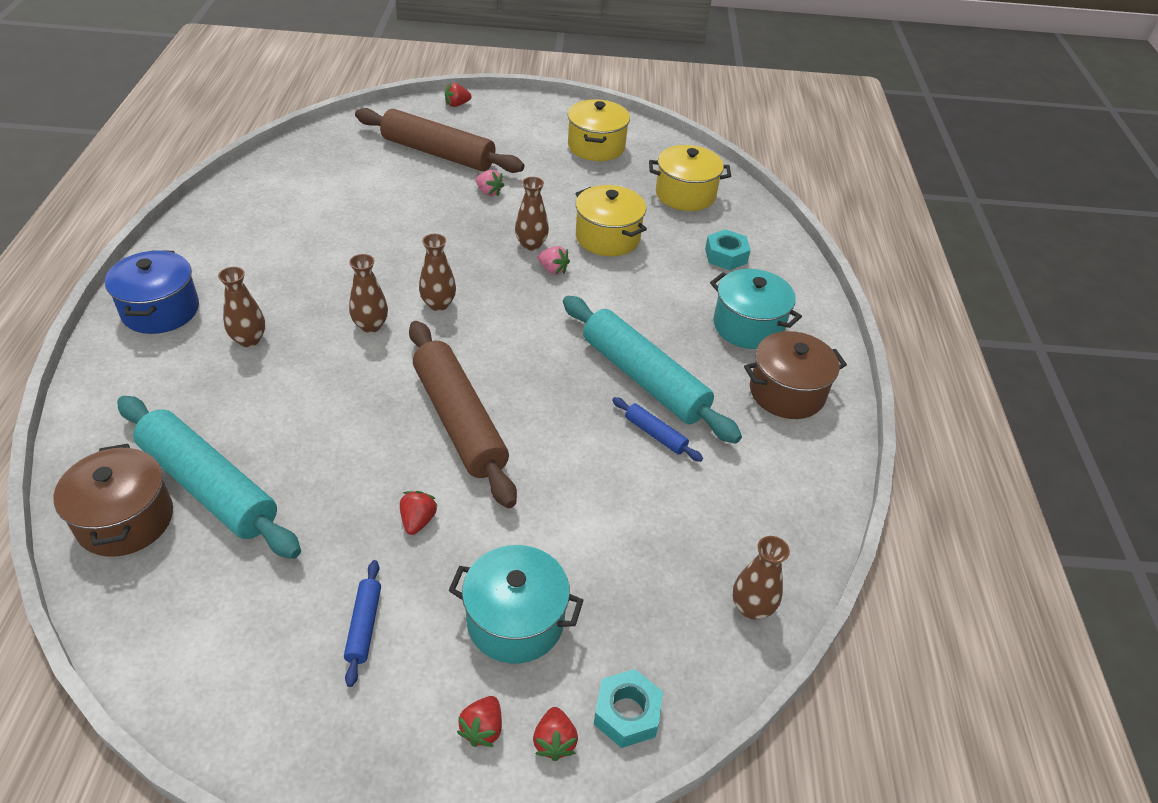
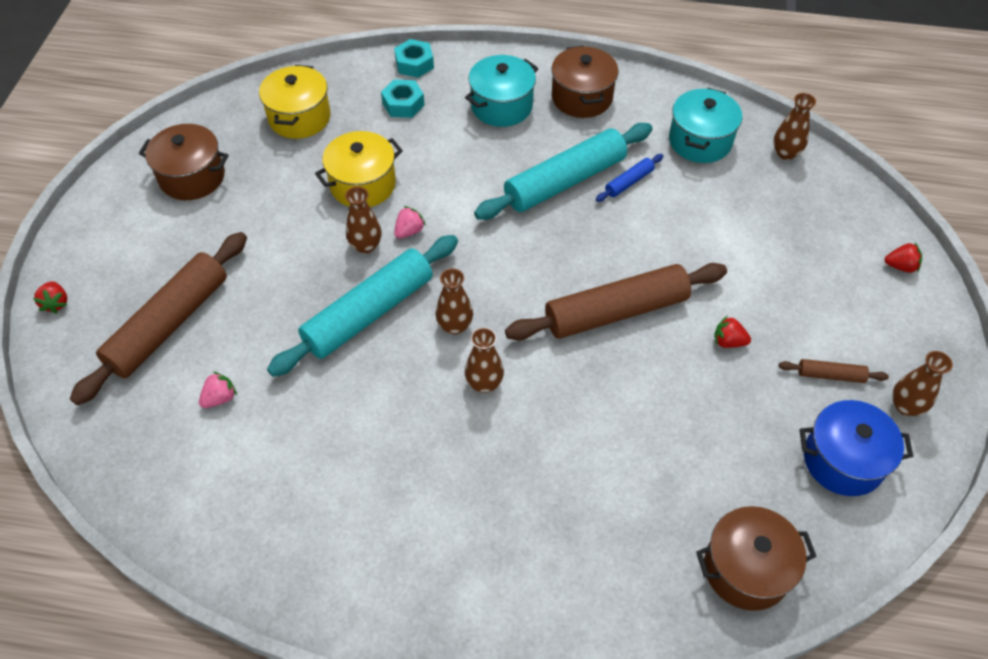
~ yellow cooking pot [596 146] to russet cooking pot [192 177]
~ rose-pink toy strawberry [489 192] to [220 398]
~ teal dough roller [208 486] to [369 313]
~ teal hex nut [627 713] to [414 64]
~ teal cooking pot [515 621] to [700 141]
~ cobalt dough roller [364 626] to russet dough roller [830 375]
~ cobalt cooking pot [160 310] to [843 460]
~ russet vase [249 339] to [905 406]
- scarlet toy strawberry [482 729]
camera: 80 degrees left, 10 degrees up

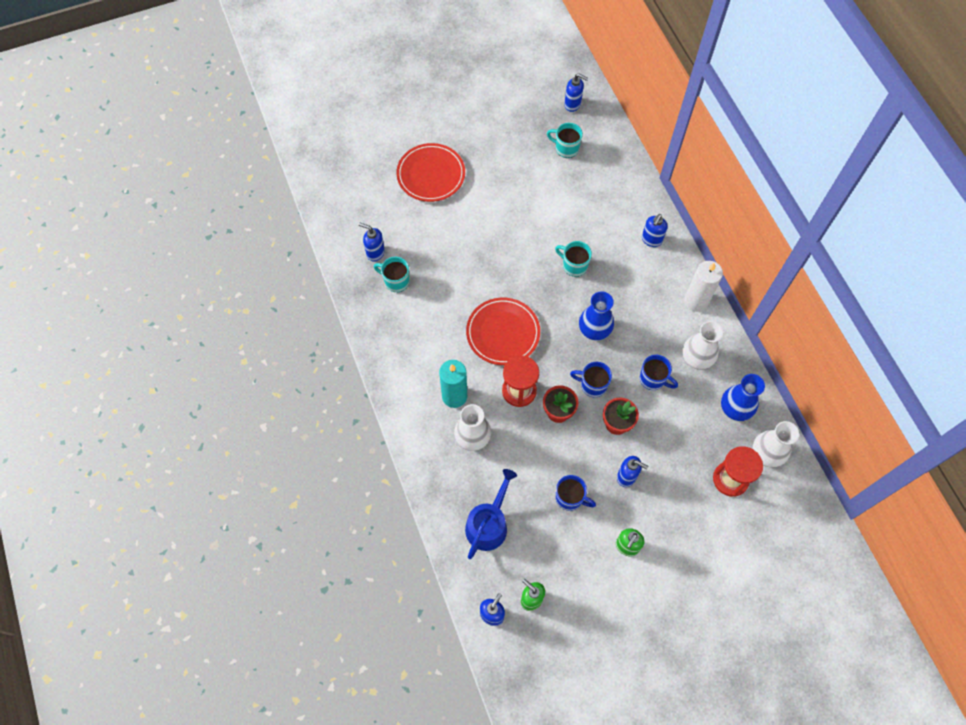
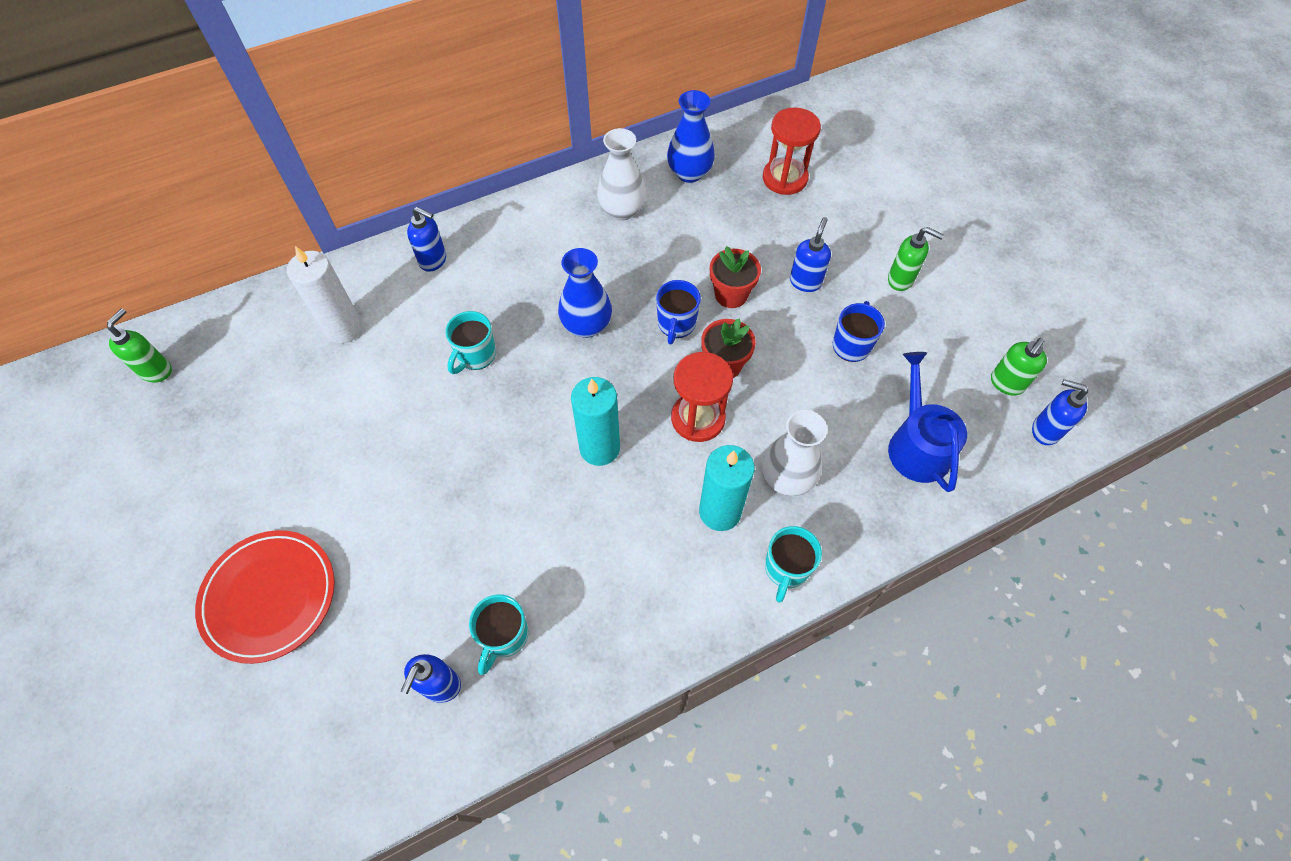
~ cobalt soap dispenser [573 104] to emerald soap dispenser [156 370]
~ snow-white candle [696 301] to [344 328]
~ scarlet dinner plate [503 333] to teal candle [599 448]
~ teal coffee mug [566 148] to [786 569]
~ cobalt watering can [489 524] = [916 445] 60 degrees clockwise
- cobalt coffee mug [653 379]
- snow-white vase [766 454]
camera: 95 degrees left, 5 degrees down

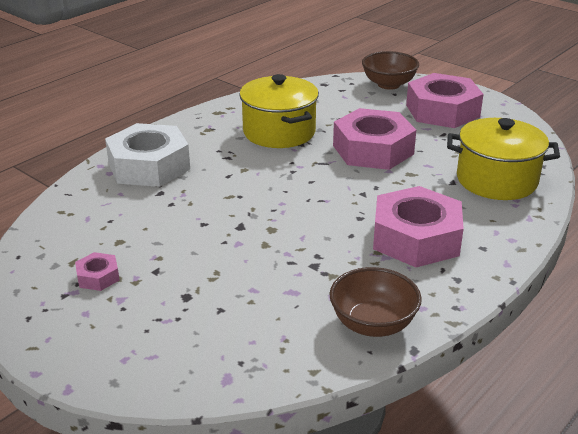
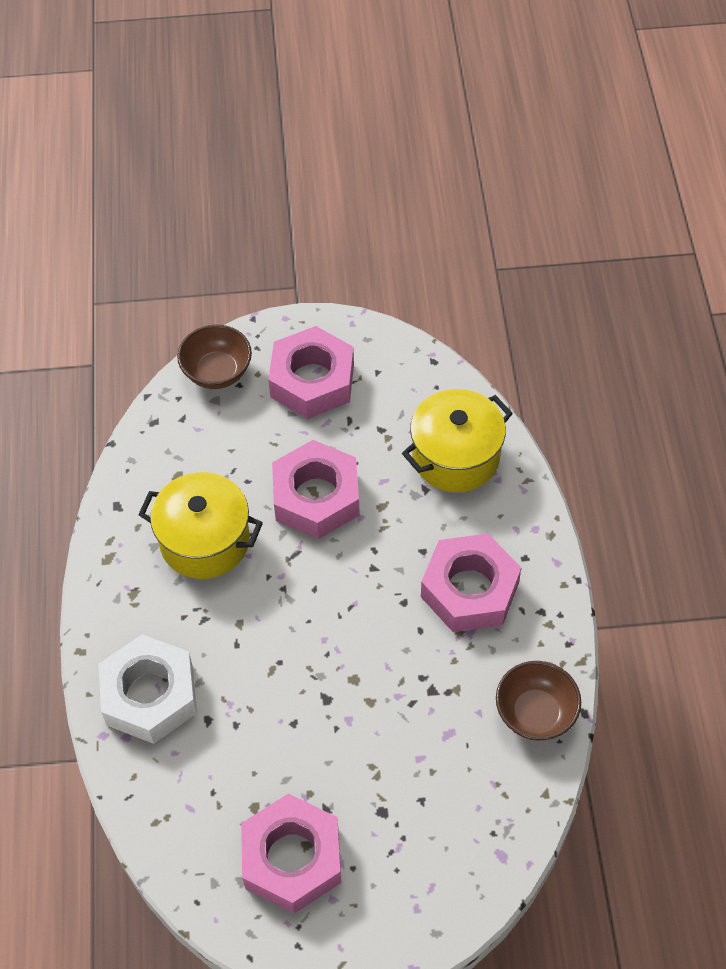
~ rose-pink hex nut [98 277] = [292 858] x2.28
camera: 45 degrees left, 25 degrees up

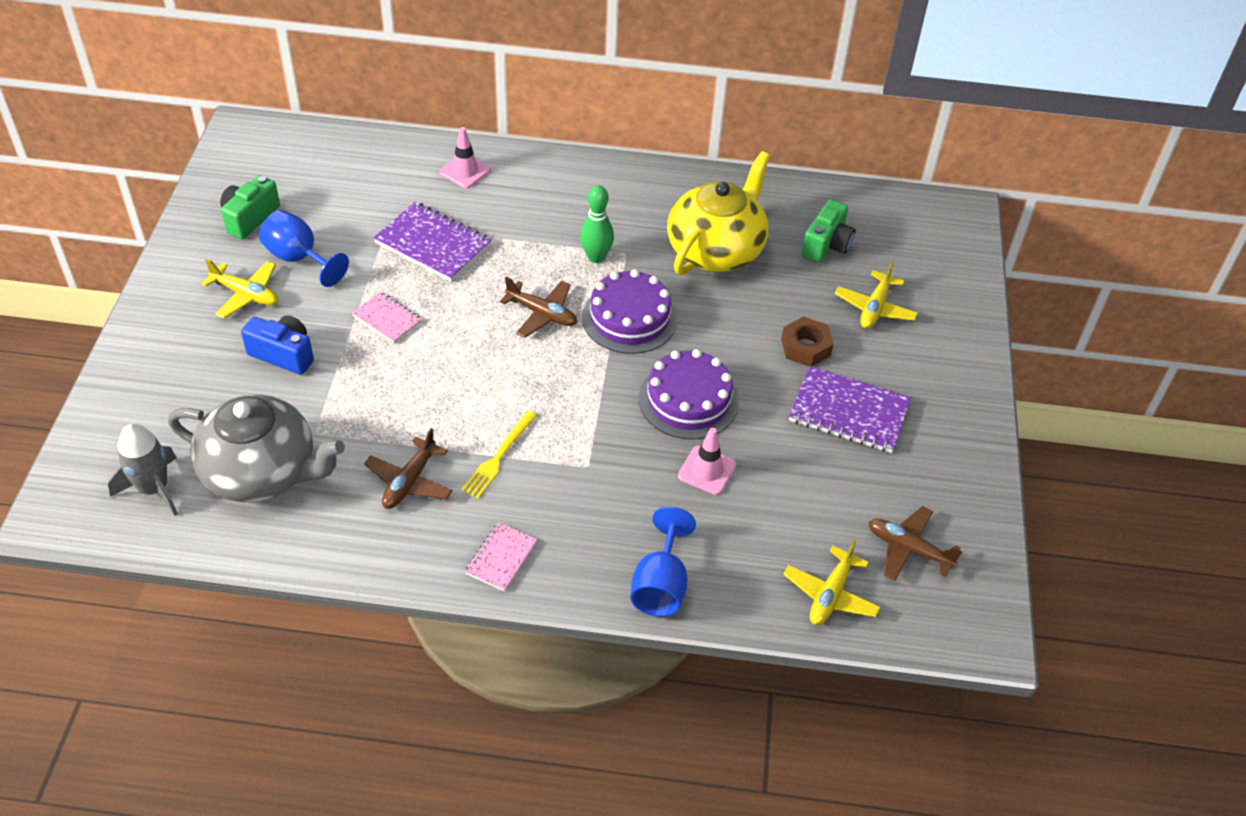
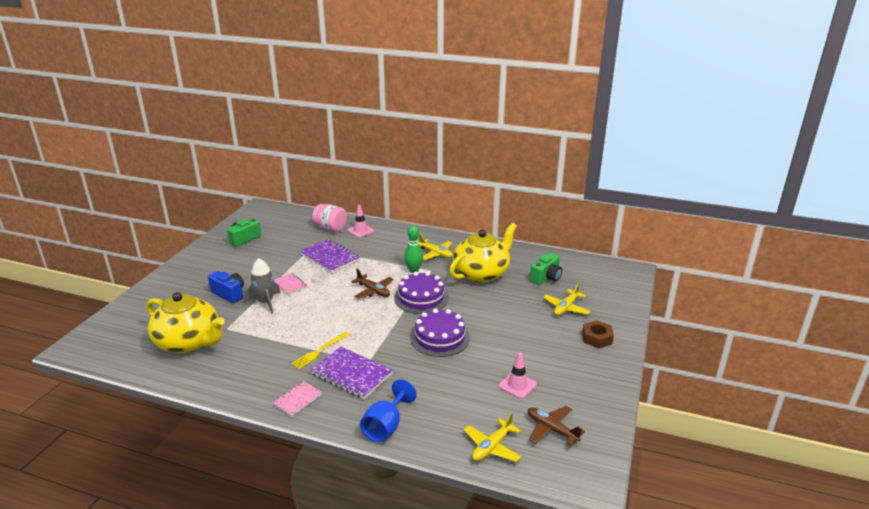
~ ash-grey teapot [262 472] to yellow teapot [189 342]
~ ash-grey spaceship [154 488] to [265 302]
~ violet exercise book [848 412] to [351 374]
+ rose-pink jar [330 228]
~ yellow aeroplane [246 295] to [435 254]
~ rose-pink traffic cone [707 470] to [517 385]
~ russet hex nut [805 347] to [597 338]
- cobalt chalice [299 258]
- russet aeroplane [409 481]
camera: 15 degrees right, 20 degrees down

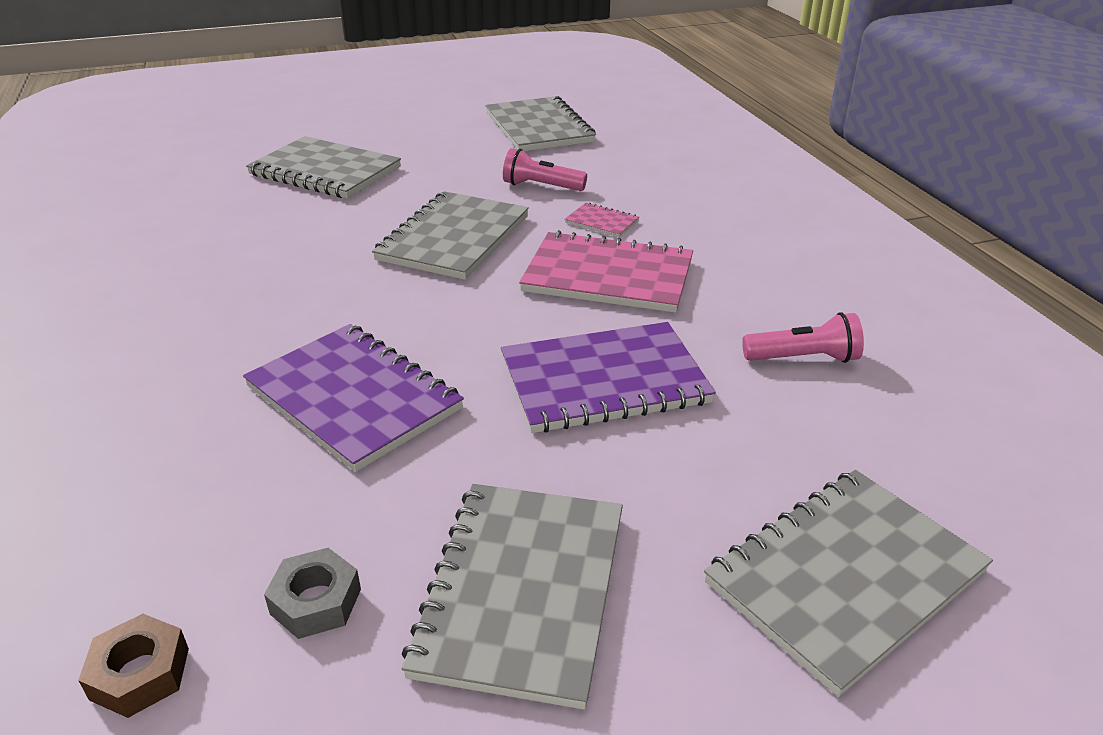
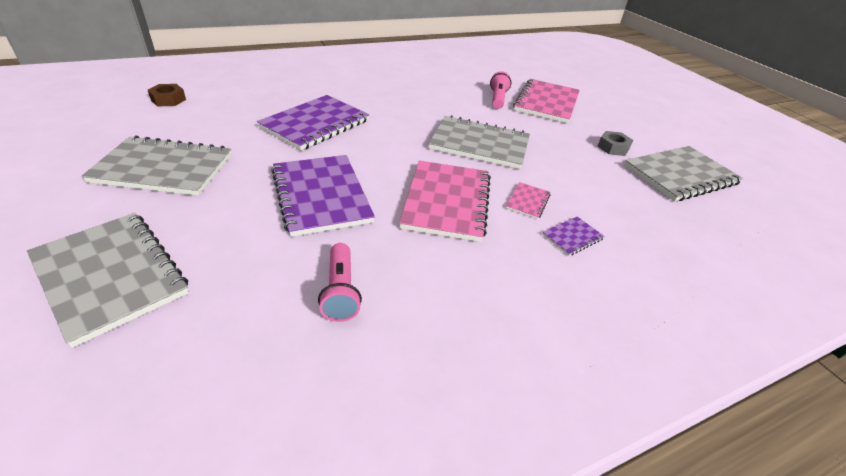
~ rose-pink pocket torch [541 186] to [498 99]
~ ash-grey exercise book [325 171] to rose-pink exercise book [546 103]
+ violet exercise book [572 237]
~ ash-grey hex nut [316 601] to [613 148]
camera: 80 degrees right, 5 degrees up

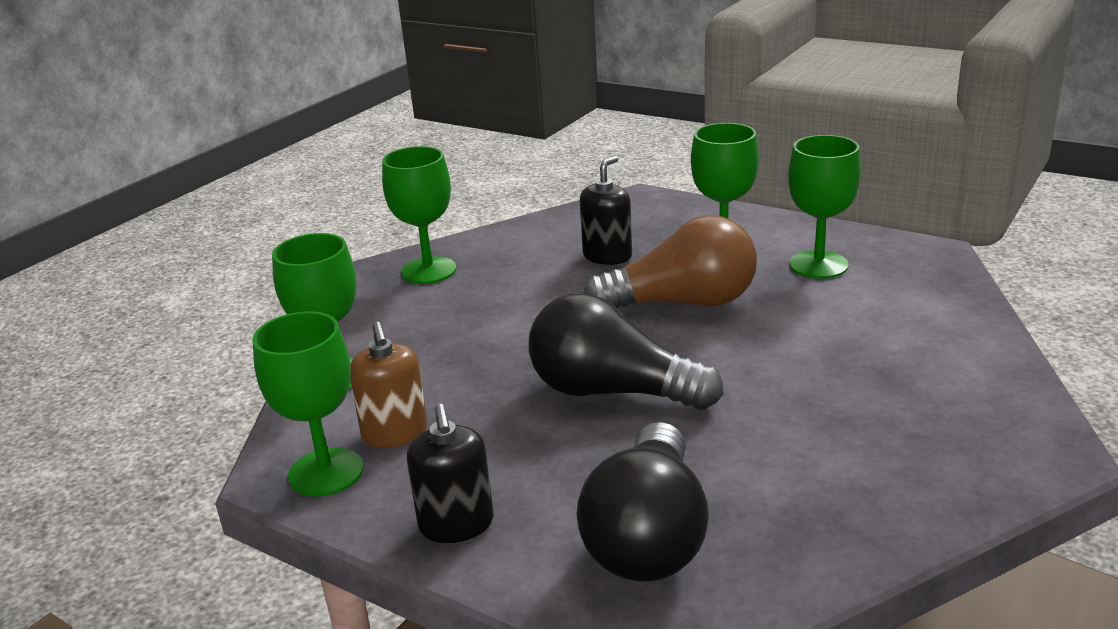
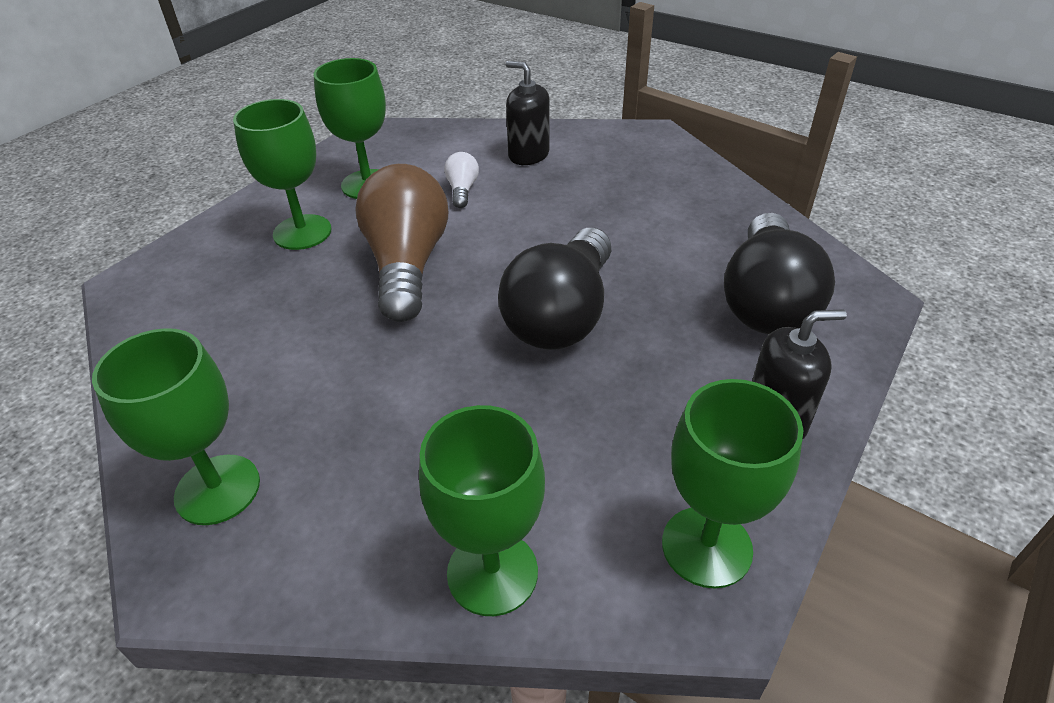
+ snow-white bulb [462 190]
~ jet-black soap dispenser [607 256] to [528 155]
~ jet-black bulb [648 536] = [766 301] 90 degrees clockwise
- russet soap dispenser [395 433]
camera: 90 degrees left, 15 degrees up

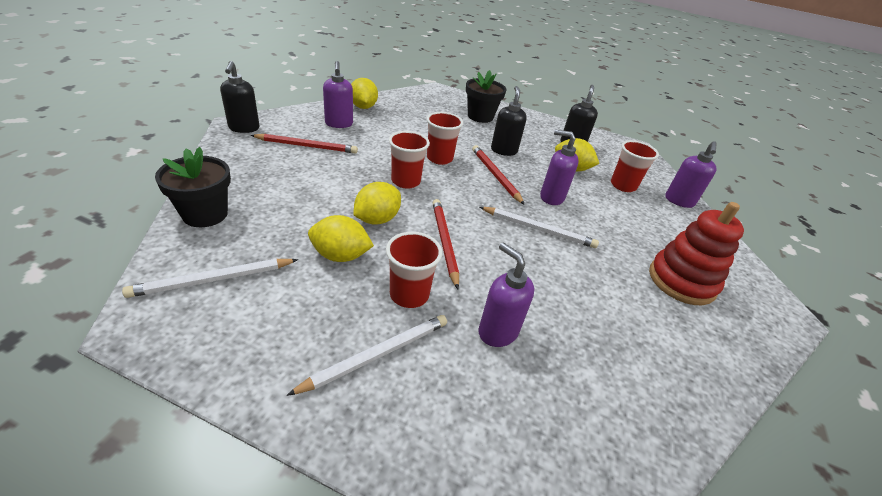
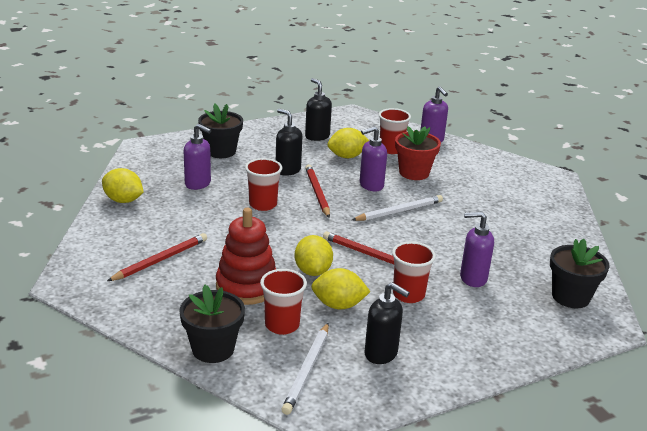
~ violet soap dispenser [339 124] to [198 184]
~ scarlet stacking toy [681 281] to [247 286]
~ scarlet cup [405 181] to [282 325]
~ scarlet pencil [495 175] = [317 193] 60 degrees clockwise
~ yellow lemon [340 256] = [338 305] 45 degrees clockwise
~ jet-black soap dispenser [244 128] to [381 354]
+ scarlet plant pot [414 173]
+ jet-black plant pot [570 297]
- snow-white pencil [376 355]
camera: 45 degrees left, 10 degrees down

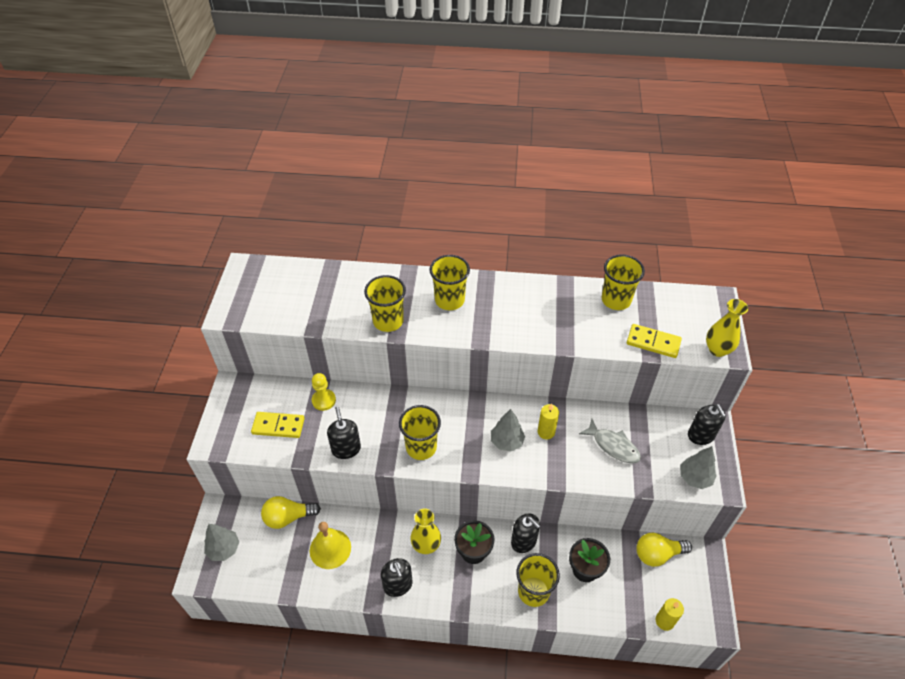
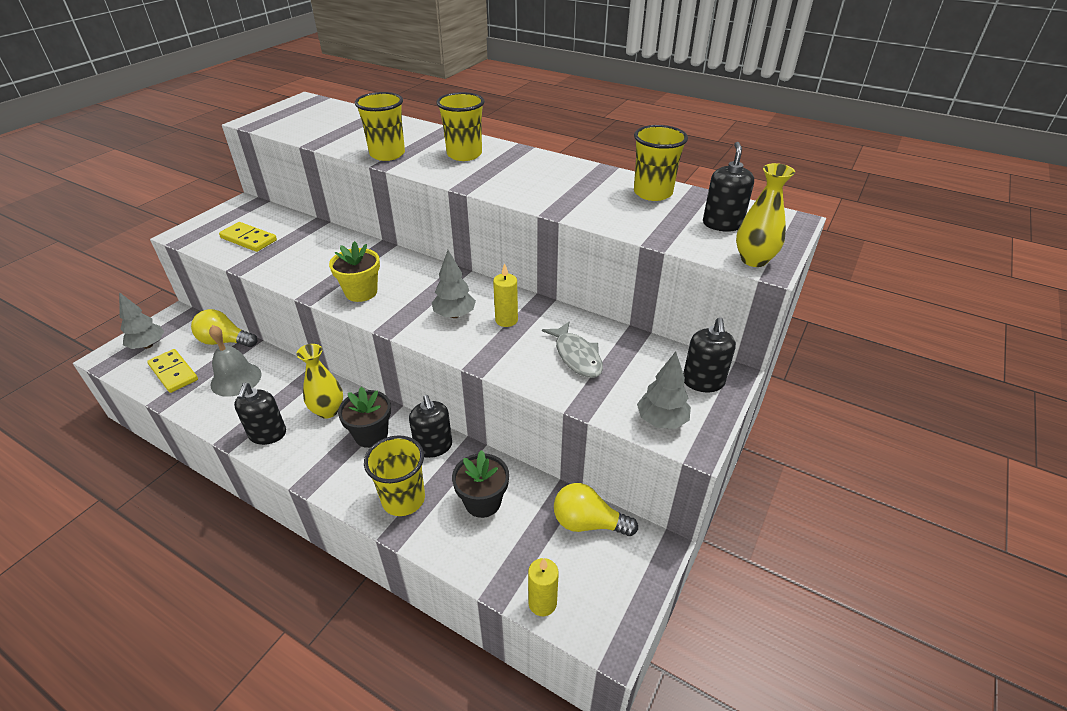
~ yellow domino tile [653 342] to [174 372]
~ yellow bell [330 549] to ash-grey bell [236 379]
~ yellow cup [421 447] to yellow plant pot [361 292]
~ jet-black soap dispenser [346 449] to [722 224]
- yellow chess pawn [324 400]
camera: 25 degrees right, 10 degrees down

